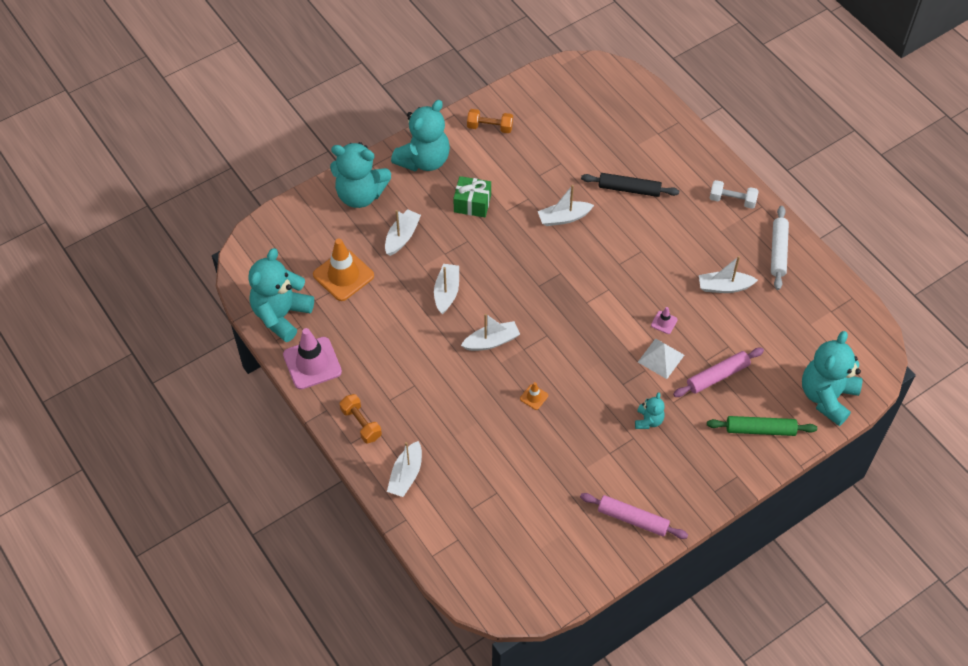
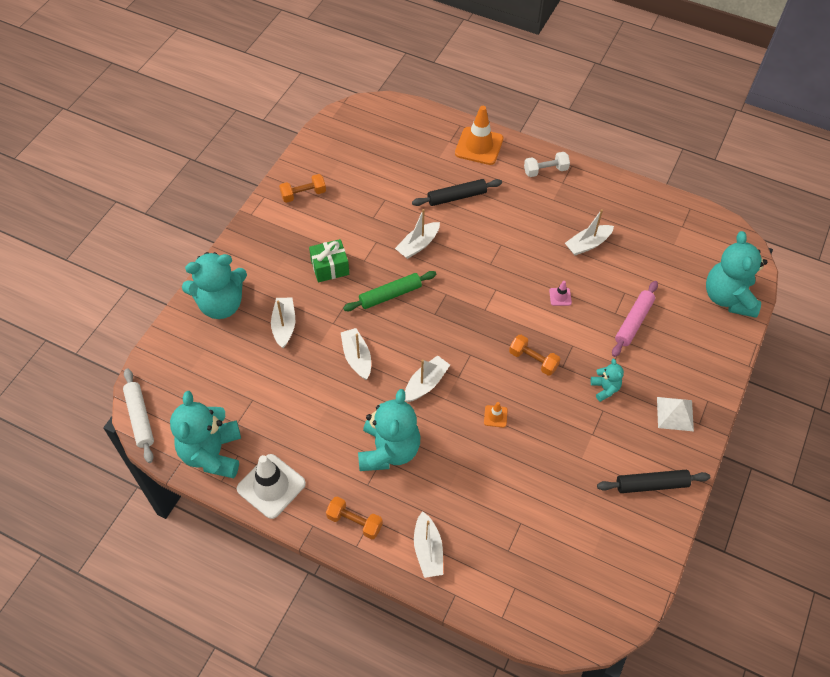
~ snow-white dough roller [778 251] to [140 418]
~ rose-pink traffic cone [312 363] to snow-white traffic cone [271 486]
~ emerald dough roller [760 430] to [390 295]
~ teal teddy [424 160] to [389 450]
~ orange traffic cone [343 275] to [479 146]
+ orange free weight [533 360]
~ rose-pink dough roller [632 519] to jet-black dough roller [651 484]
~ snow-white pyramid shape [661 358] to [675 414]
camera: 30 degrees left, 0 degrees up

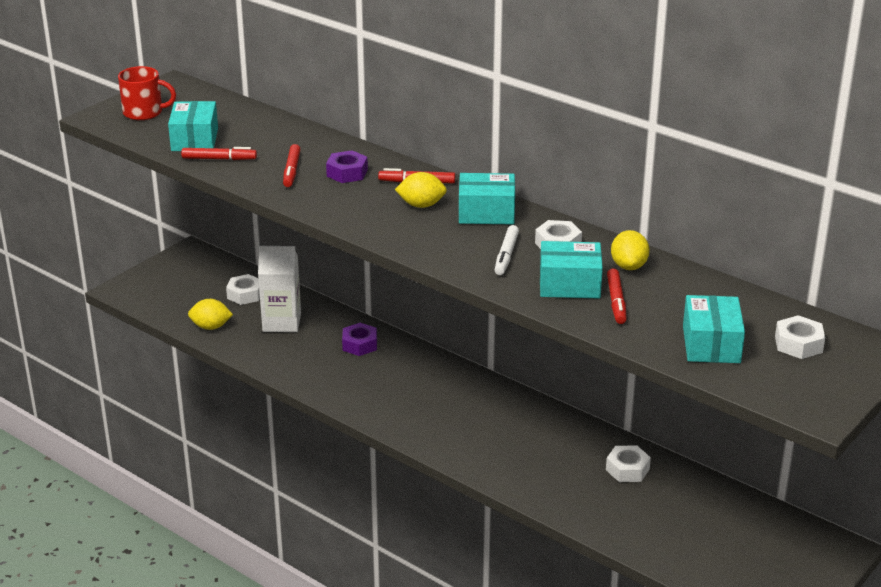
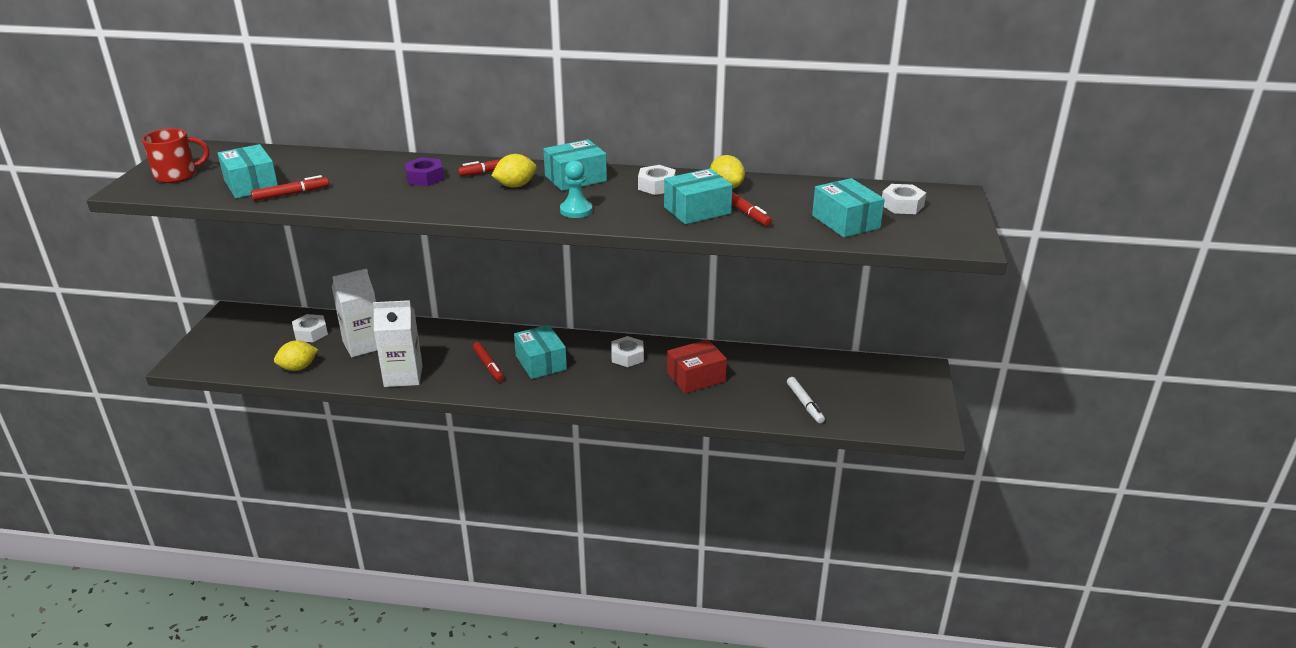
+ snow-white juice carton [403 376]
~ scarlet marker [292 171] to [488 365]
+ teal package [541 362]
+ teal chess pawn [576 210]
~ snow-white hex nut [627 469] to [627 356]
+ scarlet package [696 377]
~ snow-white marker [506 255] to [805 404]
- violet hex nut [360 344]
camera: 30 degrees left, 0 degrees up

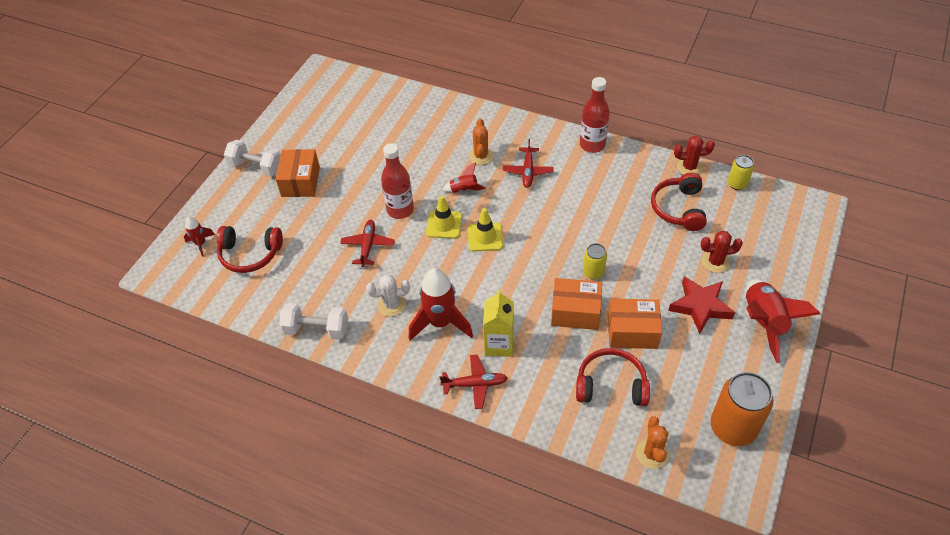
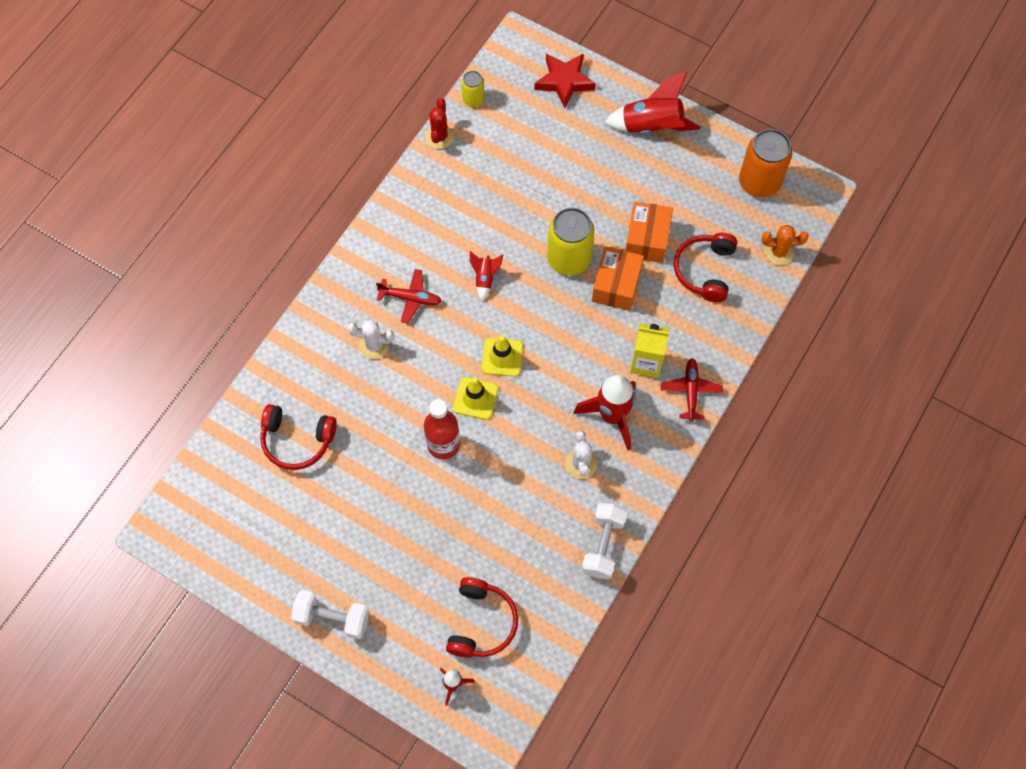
~ scarlet headphones [679 208] to [297 440]
~ snow-white free weight [256 167] = [332 618] 75 degrees clockwise
~ orange saguaro cactus [481 156] to snow-white saguaro cactus [374 345]
~ scarlet spaceship [464 190] to [485 279]
~ scarlet five-pointed star [700 306] to [564 81]
~ yellow tin [593 272] = [569 259] x1.89
- orange package [300 182]
- scarlet aeroplane [368 246]
- scarlet drink bottle [592 145]
- scarlet saguaro cactus [715 262]
camera: 85 degrees left, 15 degrees up

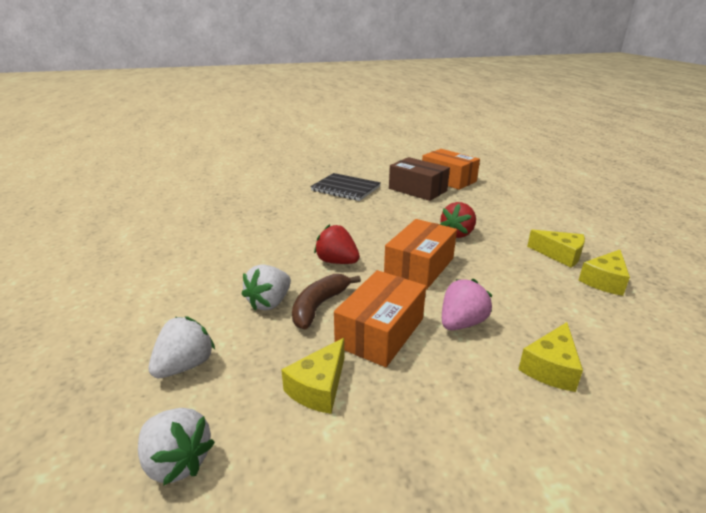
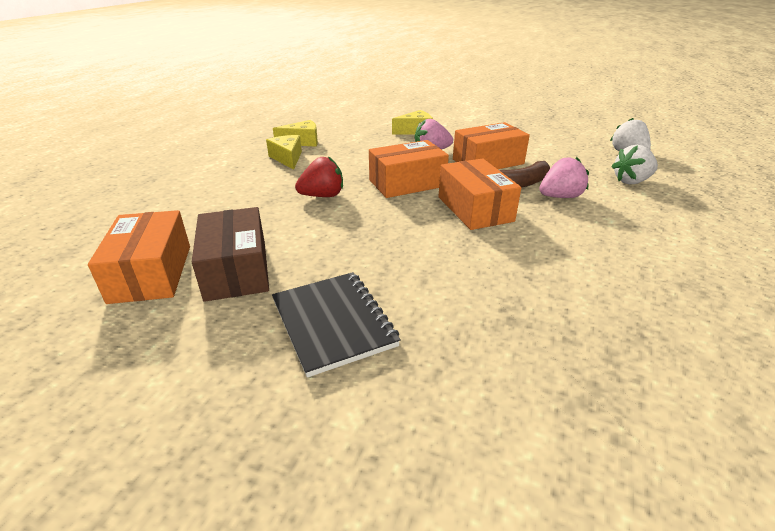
~ scarlet toy strawberry [337 262] to orange package [475 209]
~ snow-white toy strawberry [269 303] to rose-pink toy strawberry [560 197]
- yellow cheese [319 387]
camera: 145 degrees left, 5 degrees up

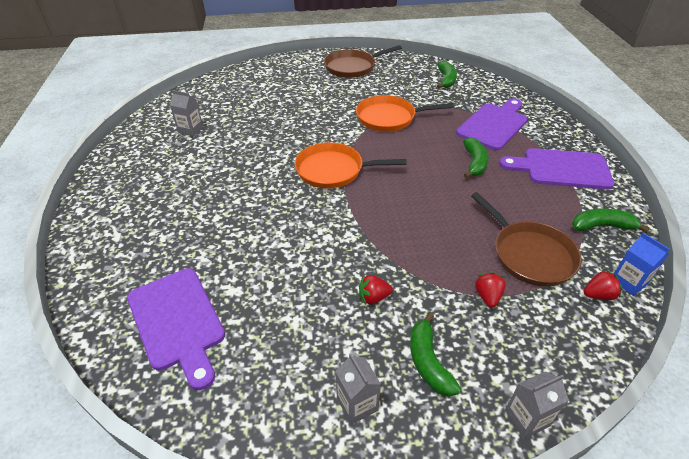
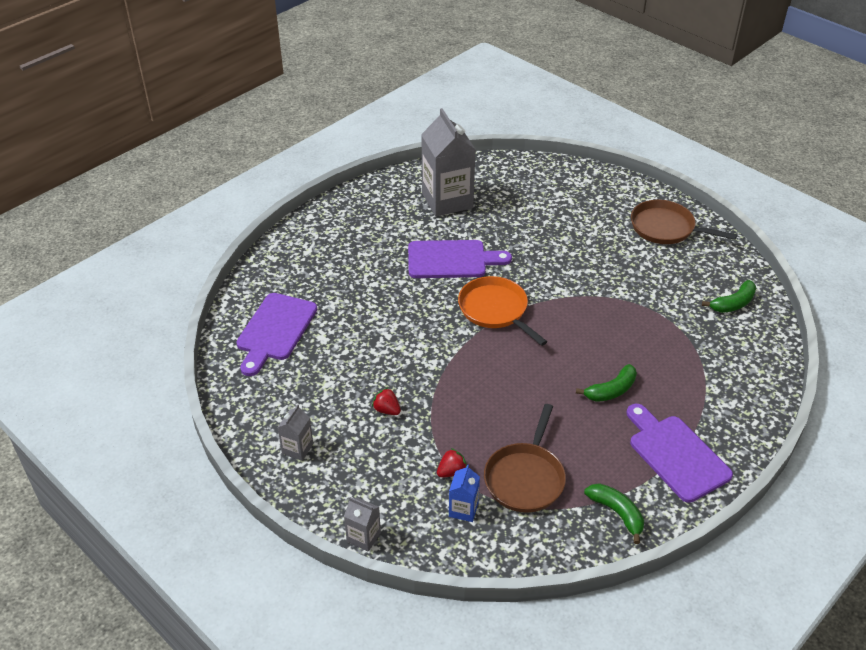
~ violet chopping board [494 125] to [451 260]
~ ash-grey juice carton [190 130] = [447 200] x2.20
~ cobalt juice carton [628 282] to [463 509]
- orange skillet [389 118]
- emerald banana [428 362]
- scarlet toy strawberry [598 295]
camera: 50 degrees right, 0 degrees up

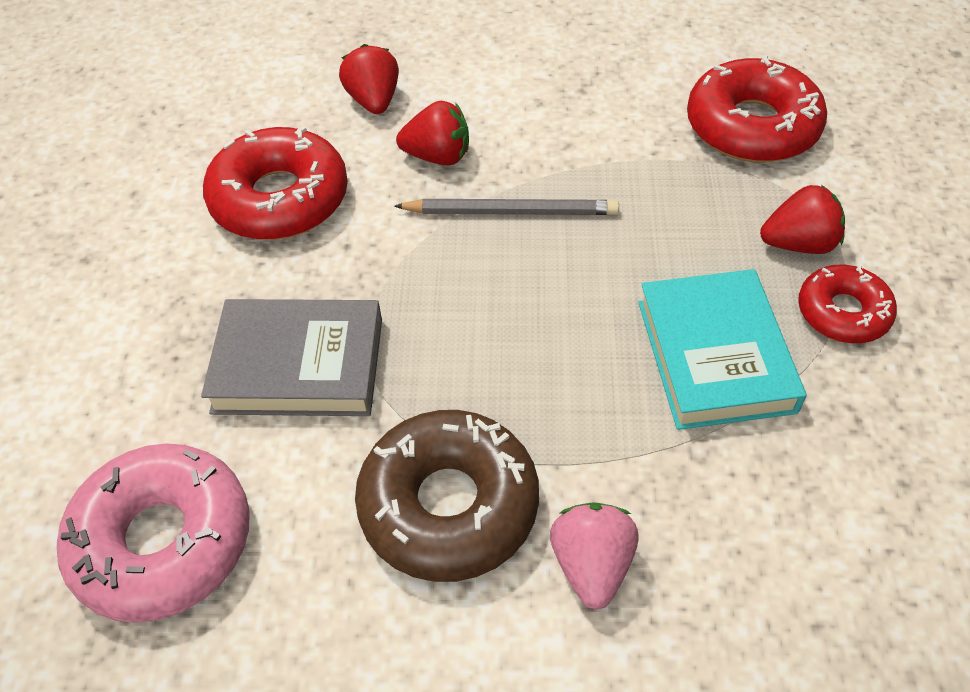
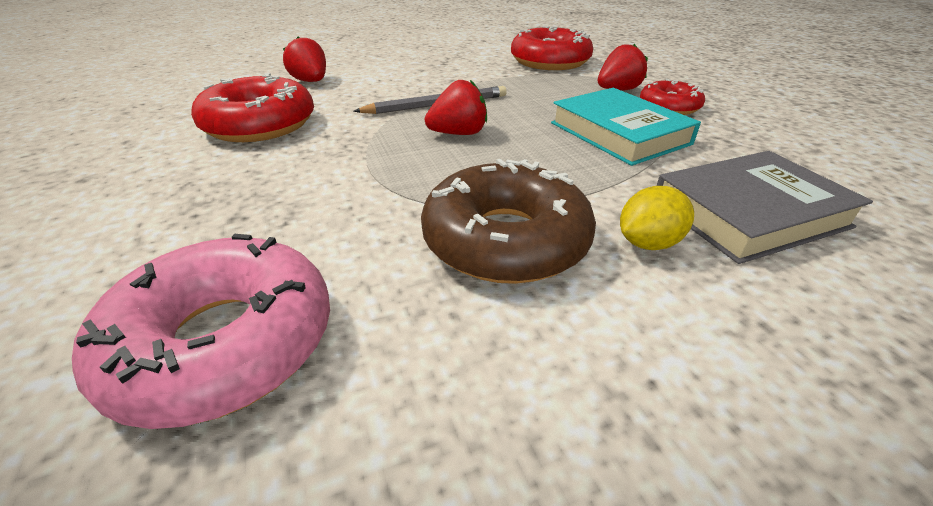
~ scarlet toy strawberry [438 156] to [458 134]
~ rose-pink toy strawberry [591 565] to yellow lemon [648 243]
~ ash-grey hardcover [299 365] to [748 213]
camera: 25 degrees left, 15 degrees down

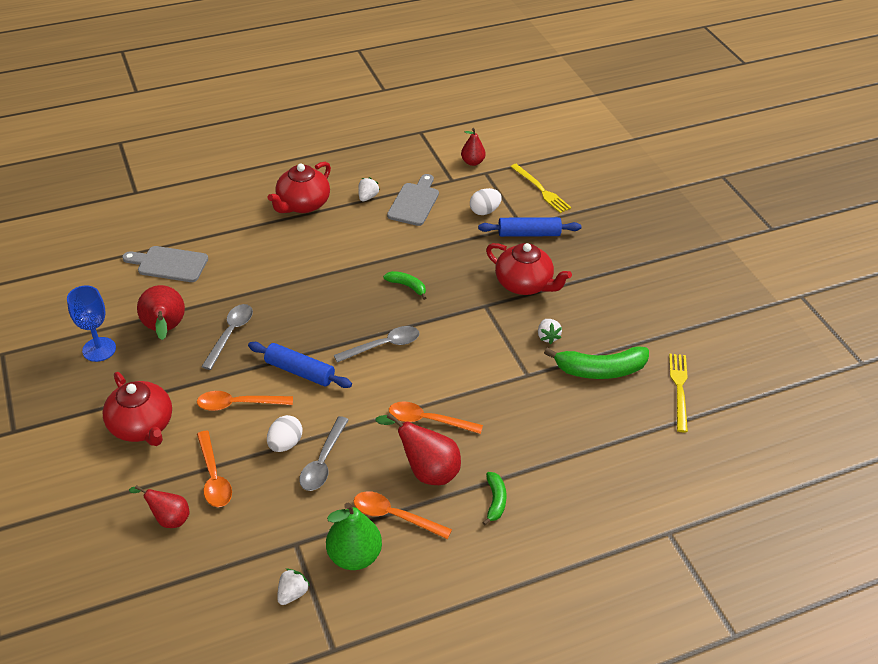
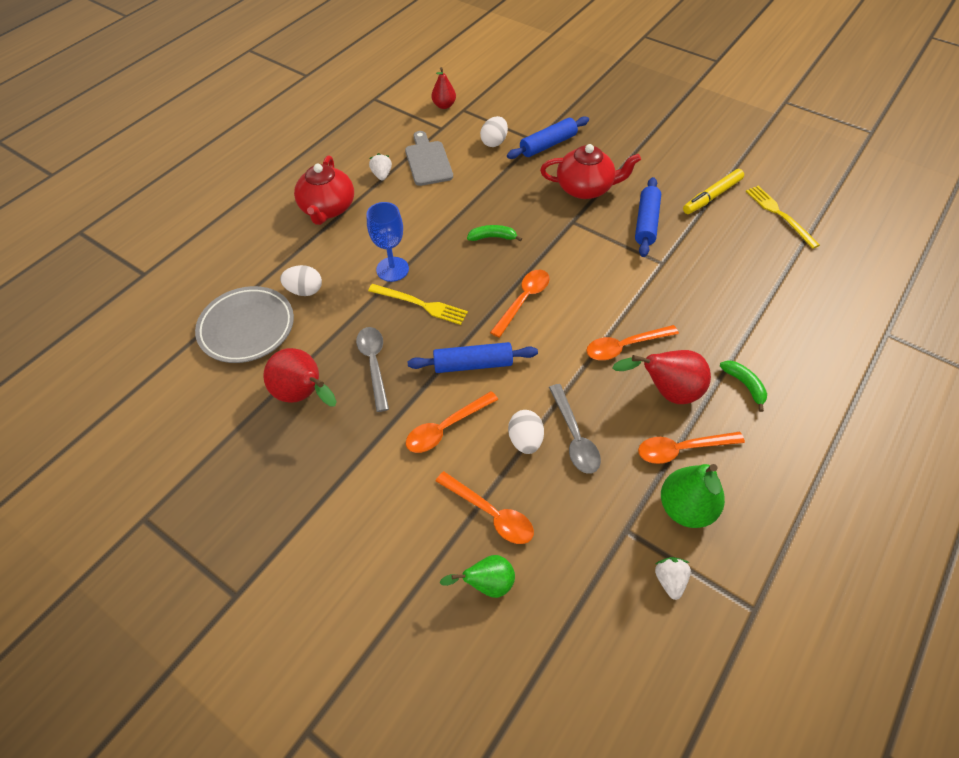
~ ash-grey chopping board [169 264] to ash-grey dinner plate [247 328]
+ snow-white egg [305 290]
~ cobalt chalice [99 349] to [392 269]
~ yellow dinner fork [541 190] to [420 304]
~ scarlet toy pear [168 518] to emerald toy pear [487 584]
~ ash-grey teaspoon [383 346] to orange teaspoon [523 300]
~ snow-white toy strawberry [547 337] to cobalt dough roller [646 223]
+ yellow marker [712 196]
- scarlet teapot [142 426]
- emerald banana [600 370]
camera: 30 degrees left, 10 degrees up

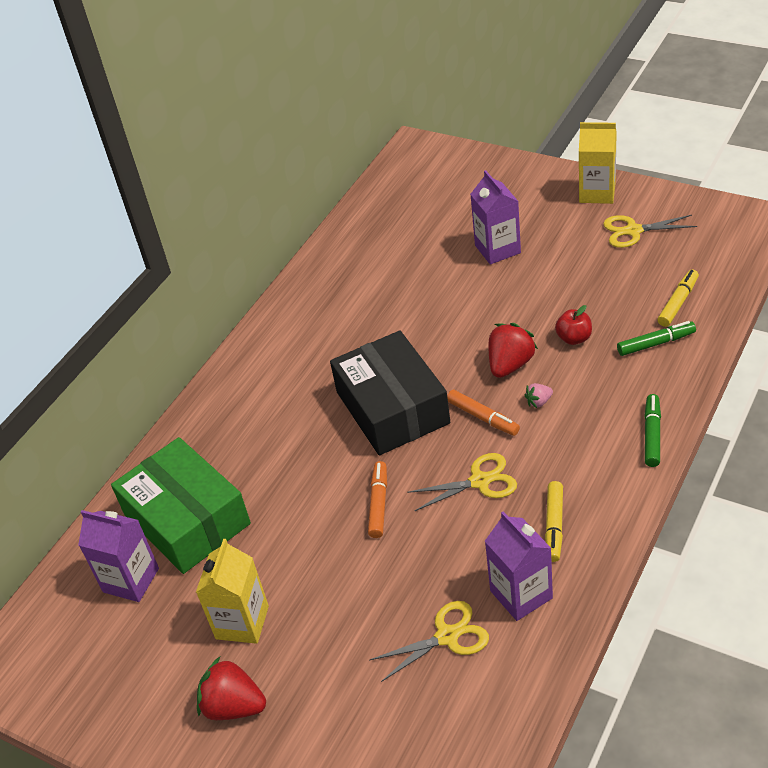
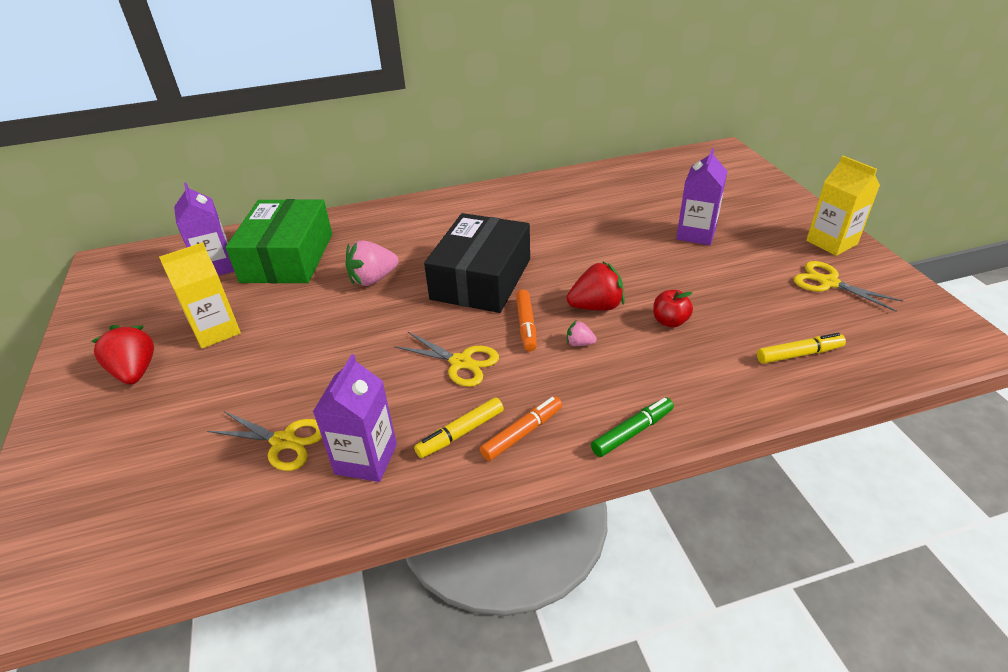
+ rose-pink toy strawberry [373 279]
~ orange marker [379 504] to [522 433]
- emerald marker [656 343]
camera: 40 degrees right, 5 degrees down

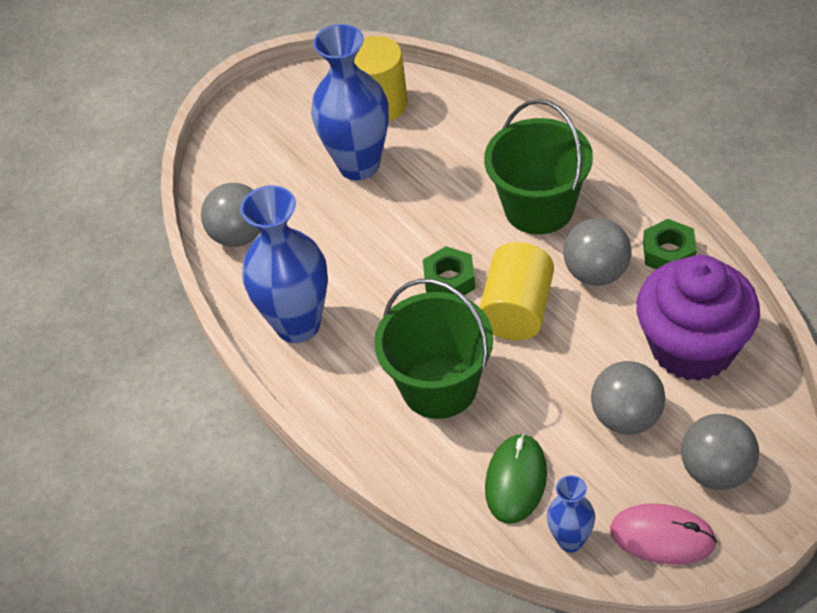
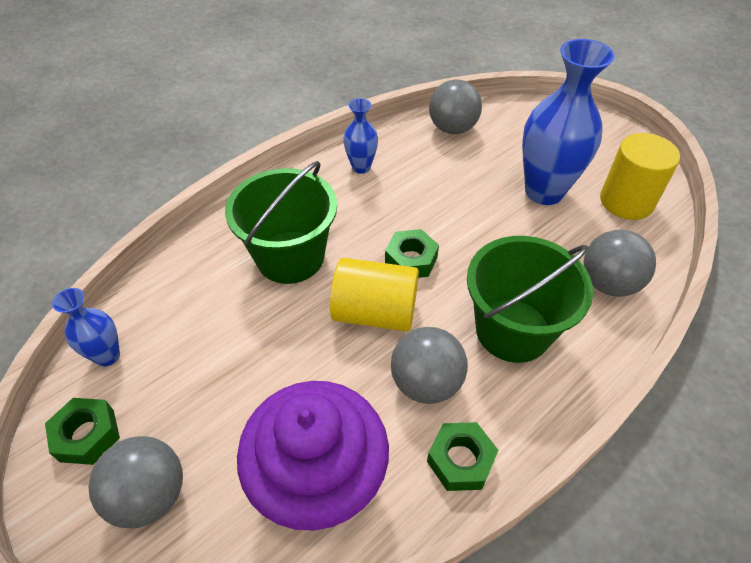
~ rose-pink PC mouse [662 536] to emerald hex nut [87 435]
~ cobalt vase [298 325] = [361 167] x0.50
~ ash-grey play ball [626 417] to [608 283]
- emerald PC mouse [516 480]
camera: 80 degrees right, 0 degrees up

